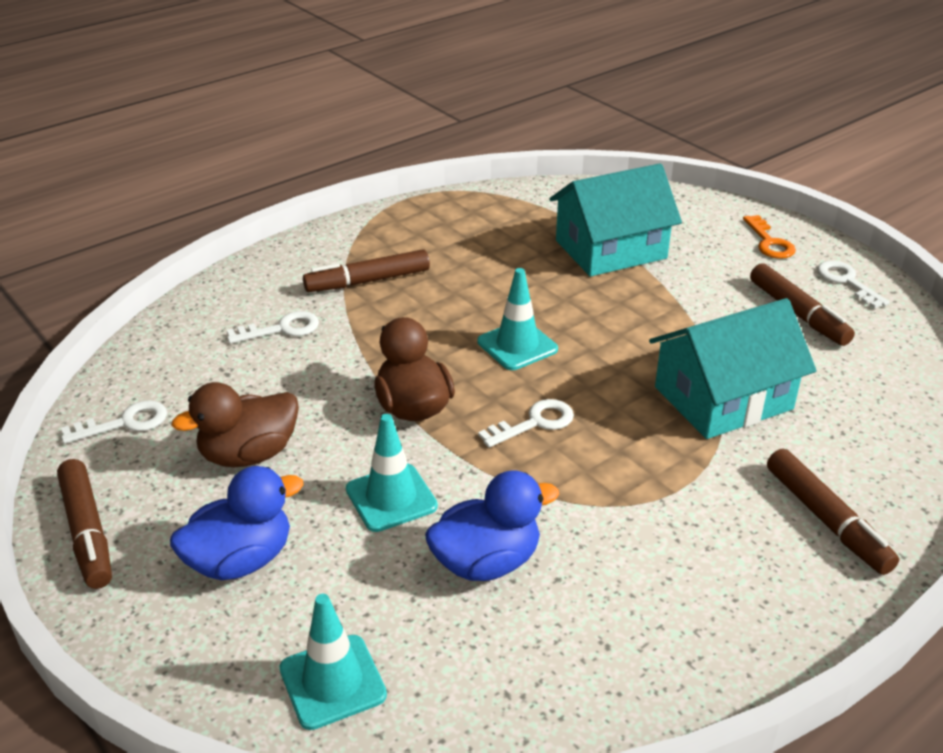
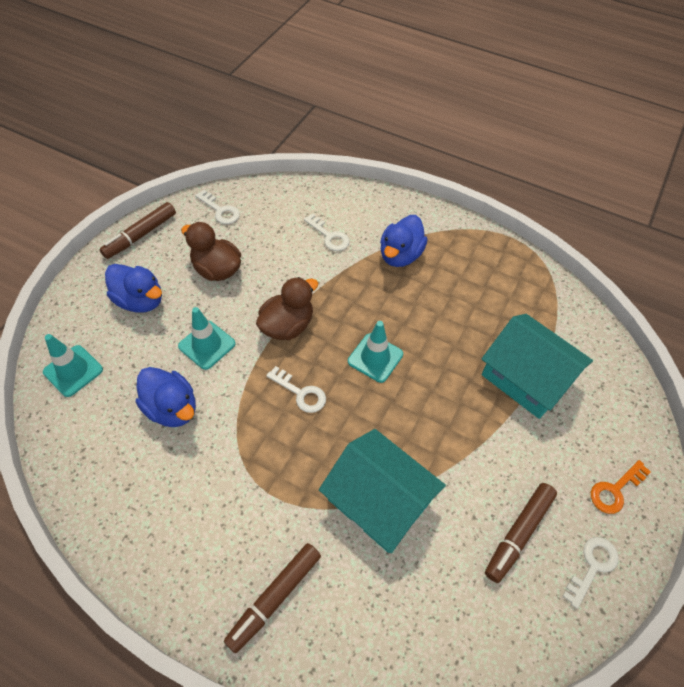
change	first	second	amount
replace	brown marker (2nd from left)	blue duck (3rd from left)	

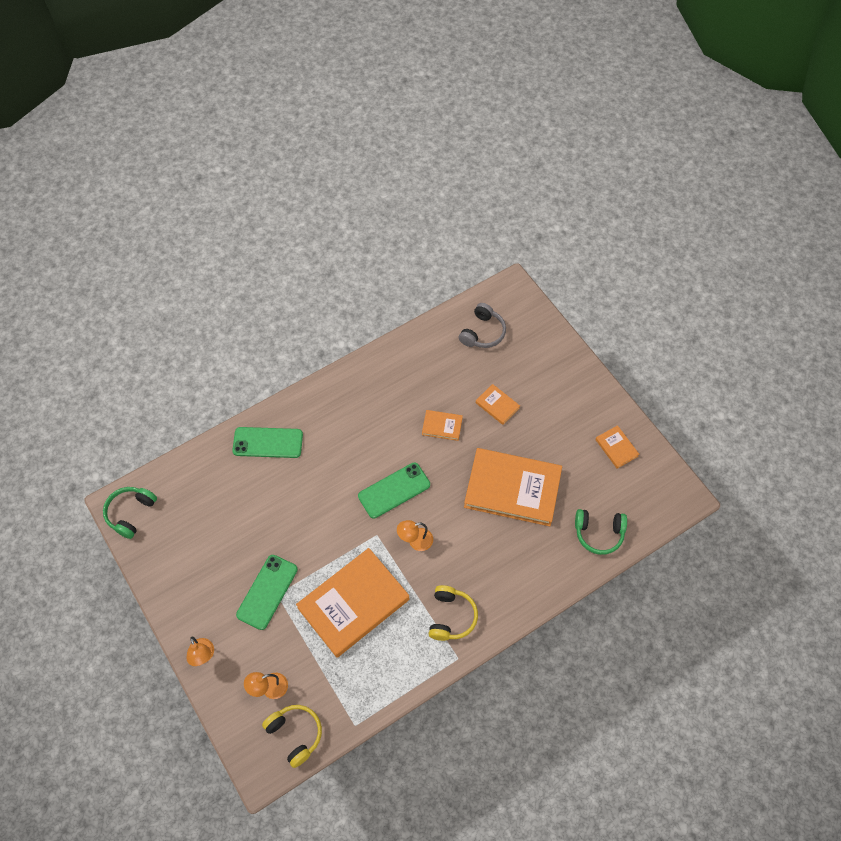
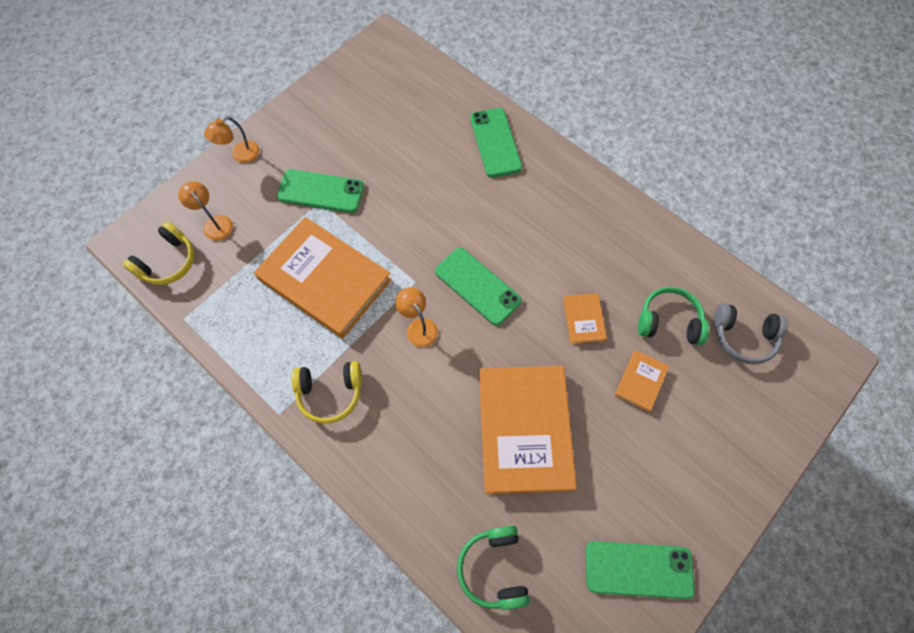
change	first	second	amount
replace	orange book (5th from left)	green phone (4th from left)	
move	green headphones (1st from left in the first image)	green headphones (2nd from left)	

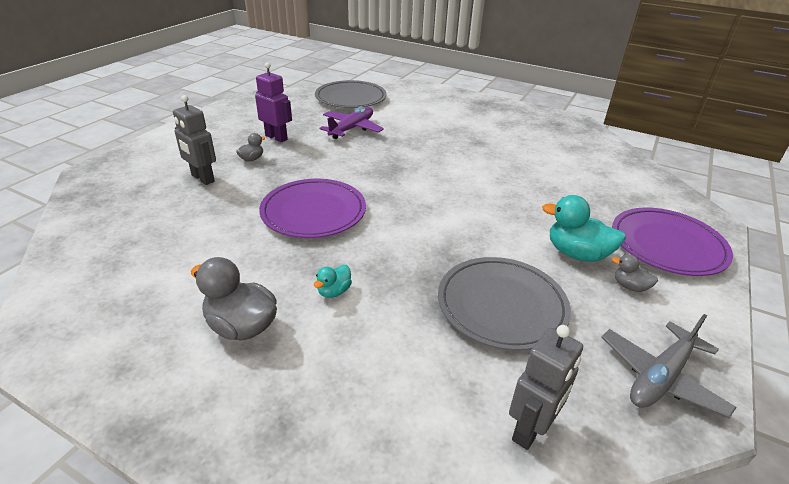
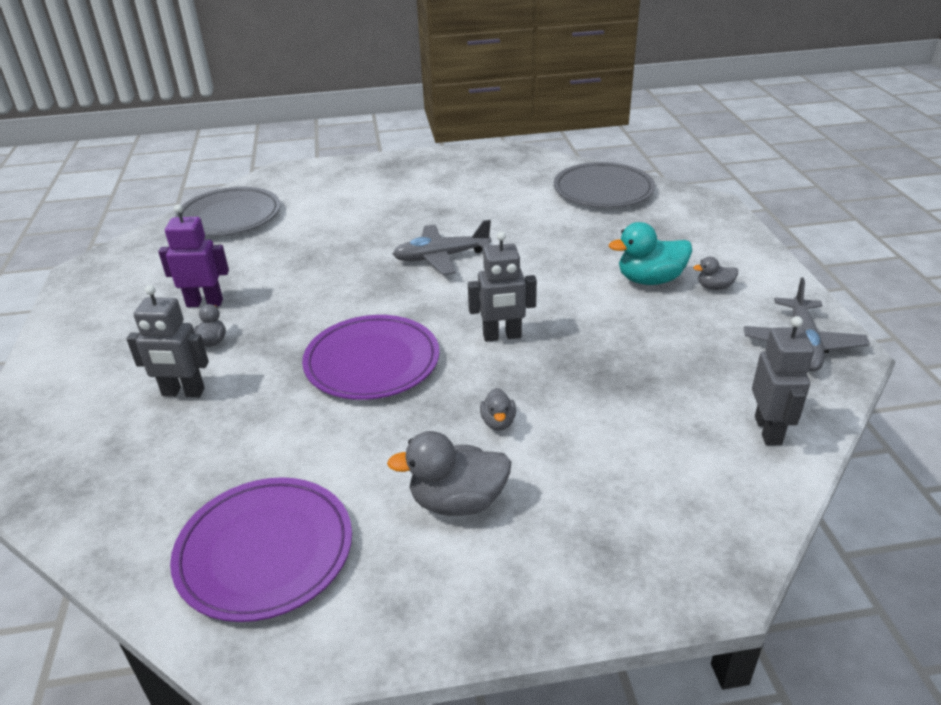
change	first	second	amount
delete	purple plane		
move	purple plate (2nd from left in the first image)	purple plate (1st from left)	
move	grey plate (2nd from left)		
recolor	turquoise duck (1st from left)	grey duck (3rd from left)	
insert		grey plane (1st from left)	
insert		grey robot (2nd from left)	

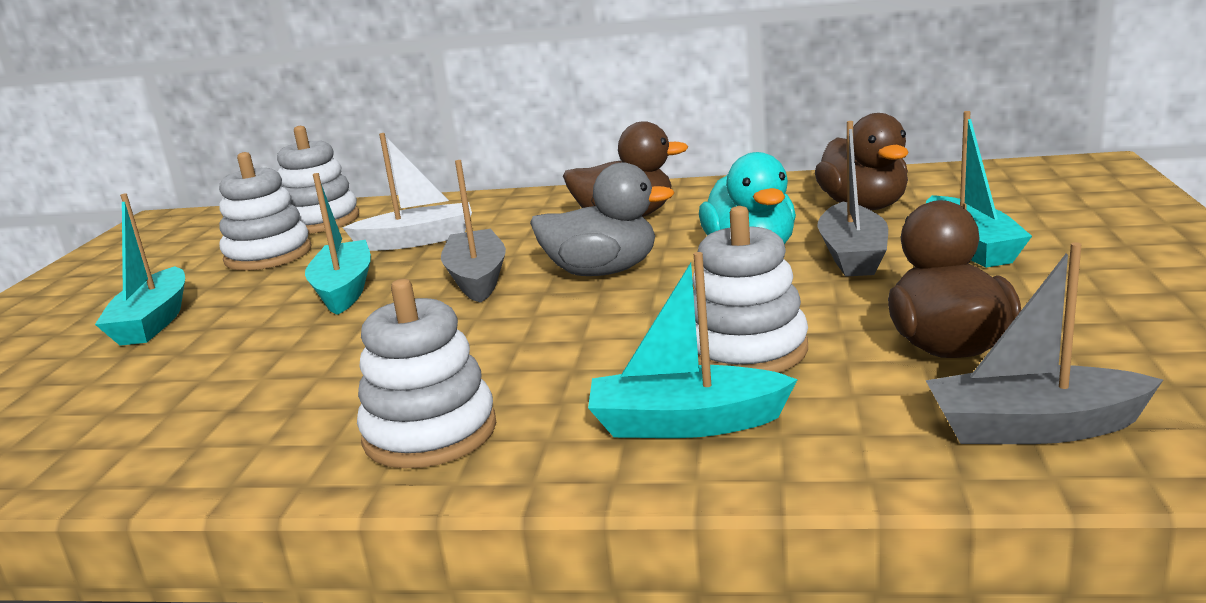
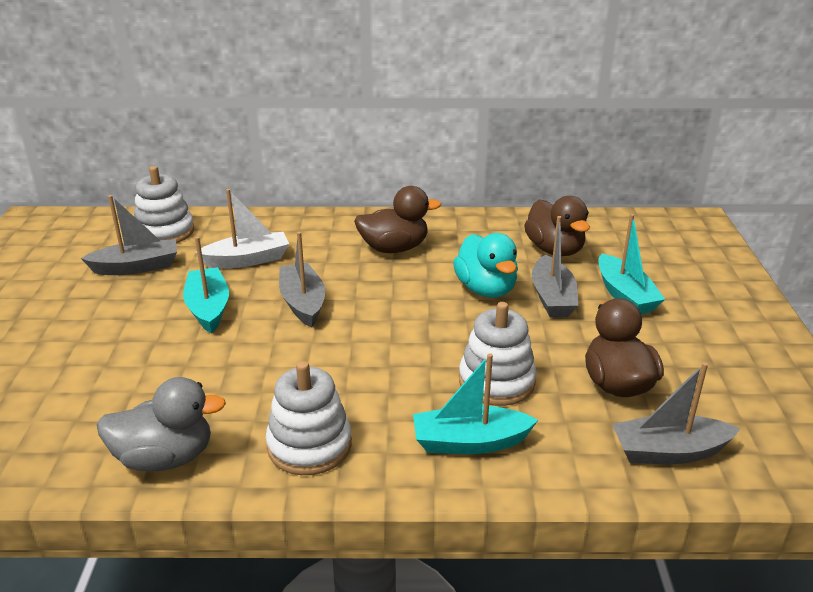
change	first	second	amount
replace	white stacking toy (1st from left)	grey boat (1st from left)	
move	grey duck		
delete	turquoise boat (1st from left)		

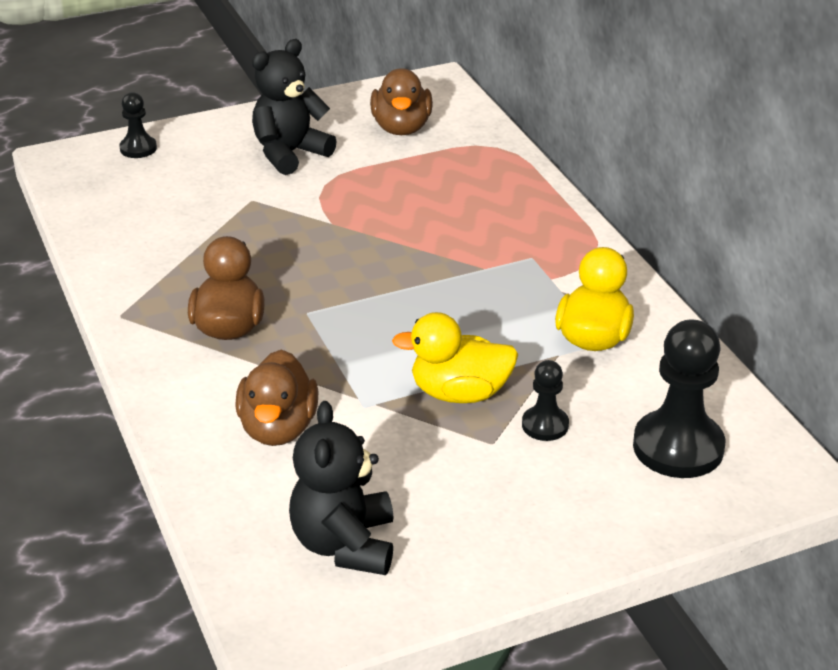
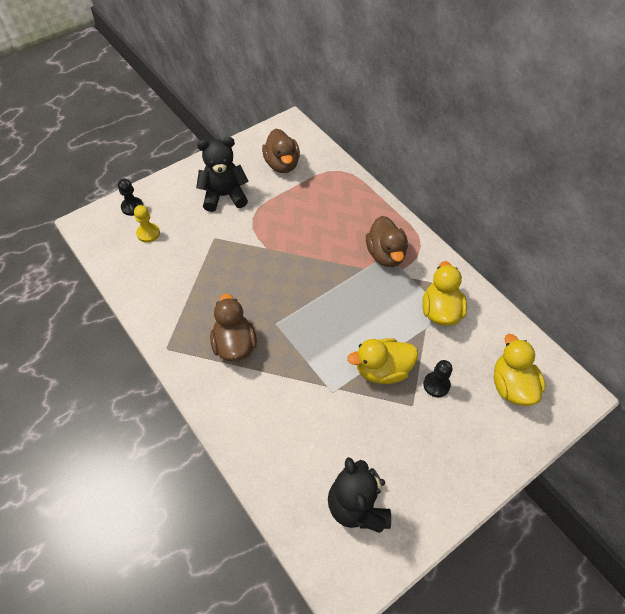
change	first	second	amount
rotate	black teddy bear (1st from left)		45 degrees clockwise
replace	black pawn (3rd from left)	yellow duck (3rd from left)	
move	brown duck (2nd from left in the first image)	brown duck (3rd from left)	
insert		yellow pawn	

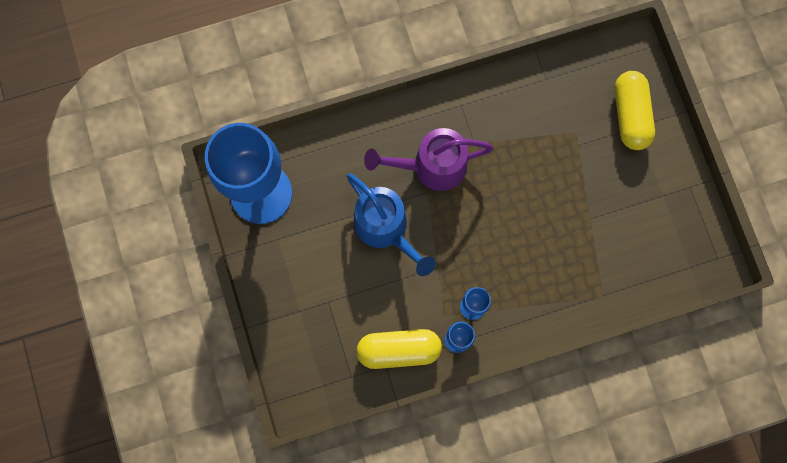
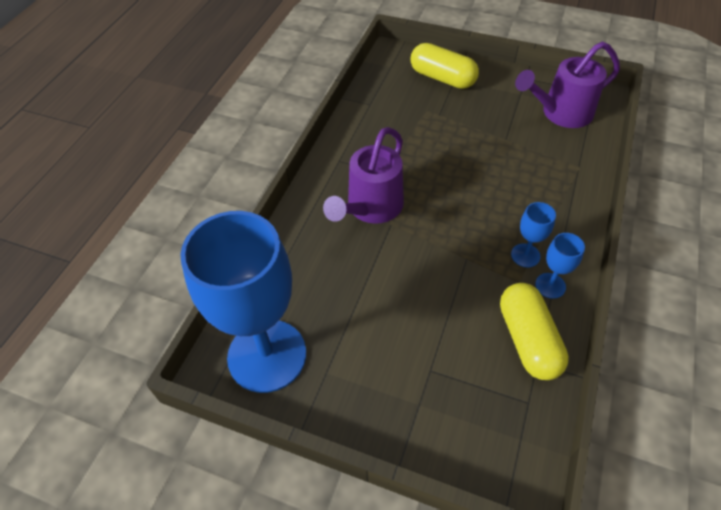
change	first	second	amount
delete	blue watering can		
rotate	yellow capsule (1st from left in the first image)	yellow capsule (2nd from left)	45 degrees counterclockwise
insert		purple watering can (2nd from left)	

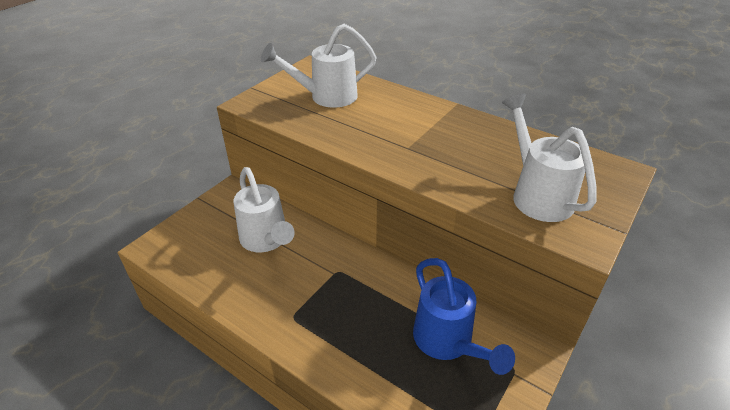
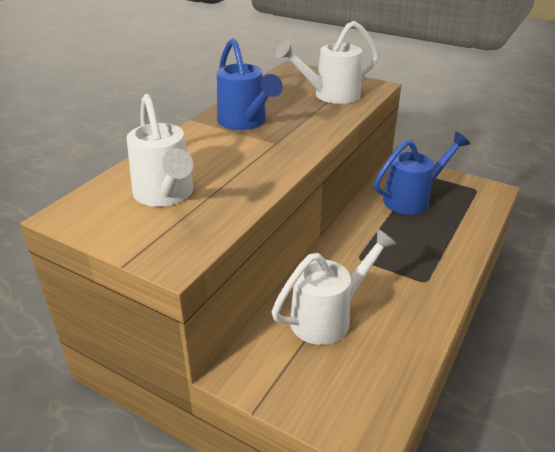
change	first	second	amount
insert		blue watering can (1st from left)	

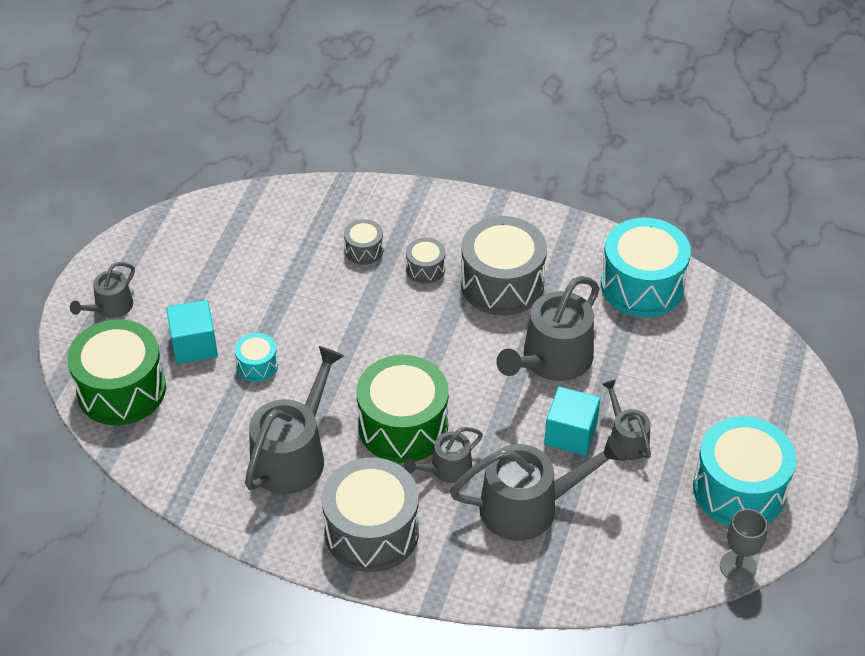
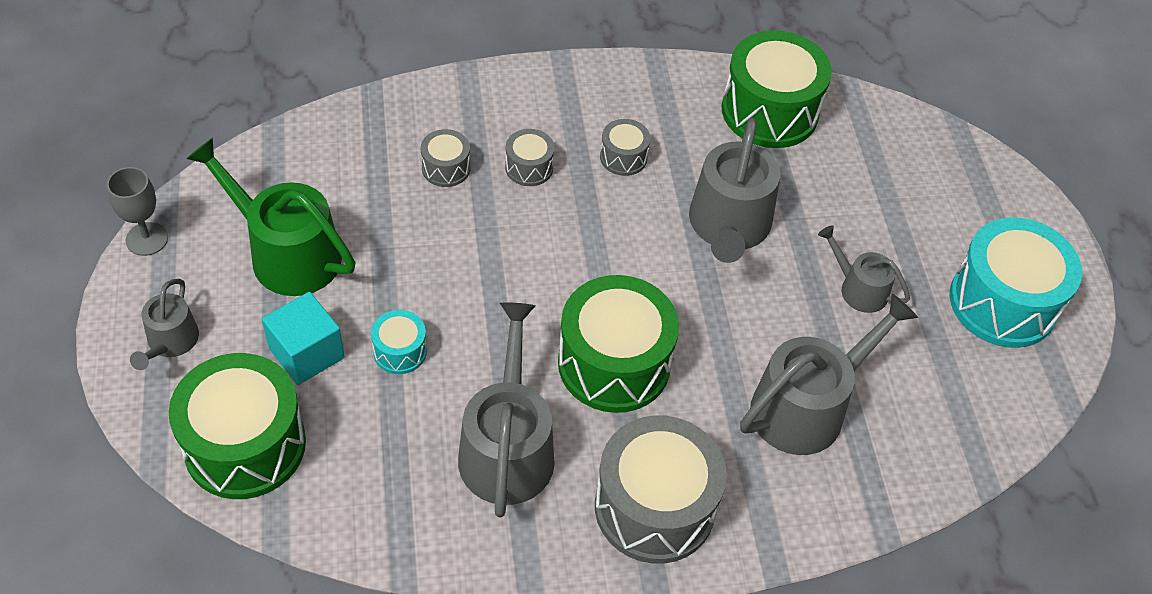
change	first	second	amount
resize	grey drum (4th from left in the first image)	grey drum (3rd from left)	x0.47
recolor	turquoise drum (2nd from left)	green drum (3rd from left)	
delete	turquoise cube (2nd from left)		
delete	grey watering can (3rd from left)		
move	grey goblet		
insert		green watering can	

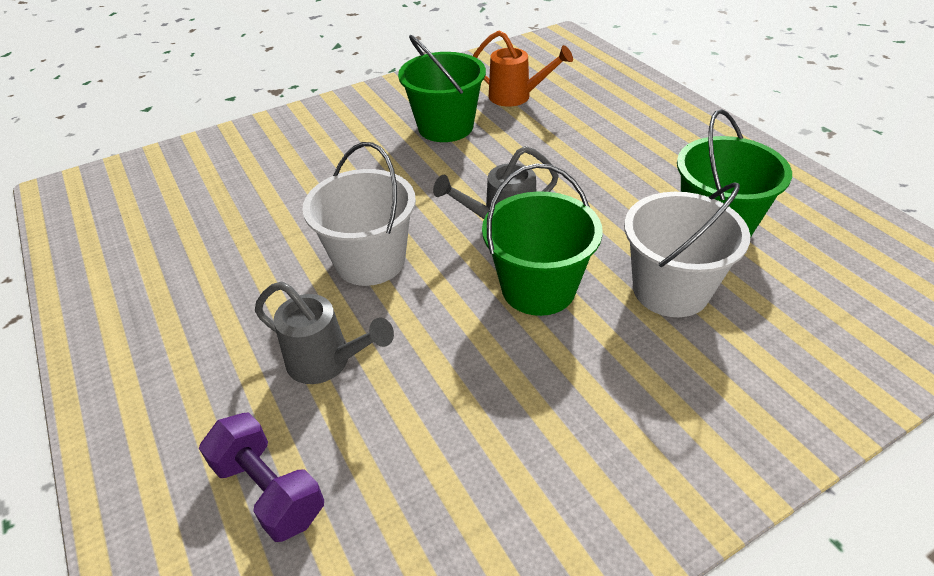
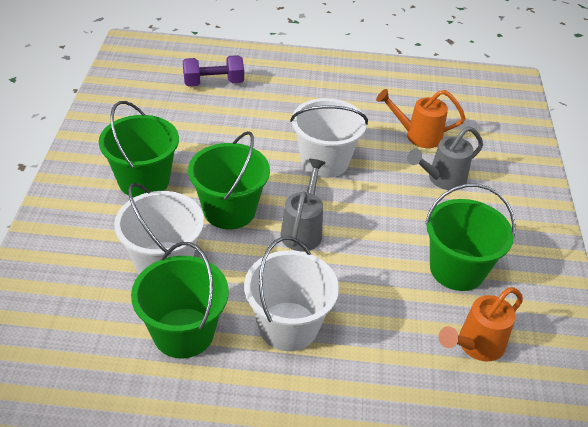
change	first	second	amount
move	grey watering can (1st from left in the first image)	grey watering can (2nd from left)	
insert		orange watering can (1st from left)	
insert		green bucket (1st from left)	
insert		white bucket (2nd from left)	

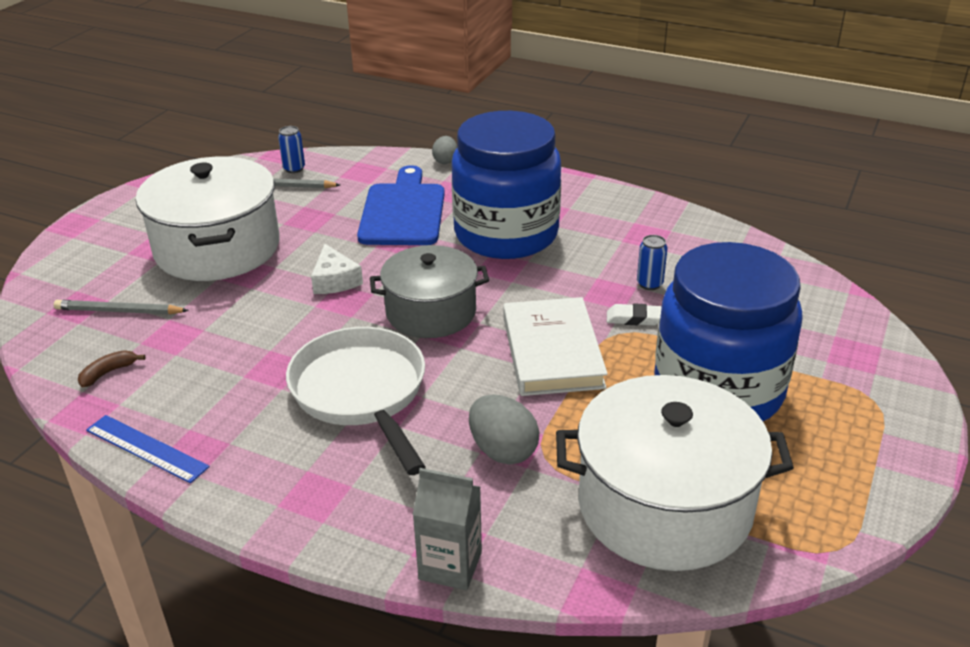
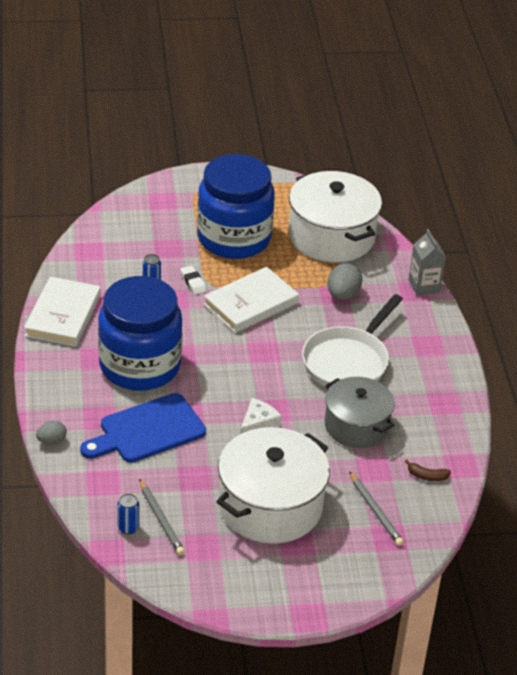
change	first	second	amount
move	grey pot		
delete	blue ruler		
insert		white book (1st from left)	

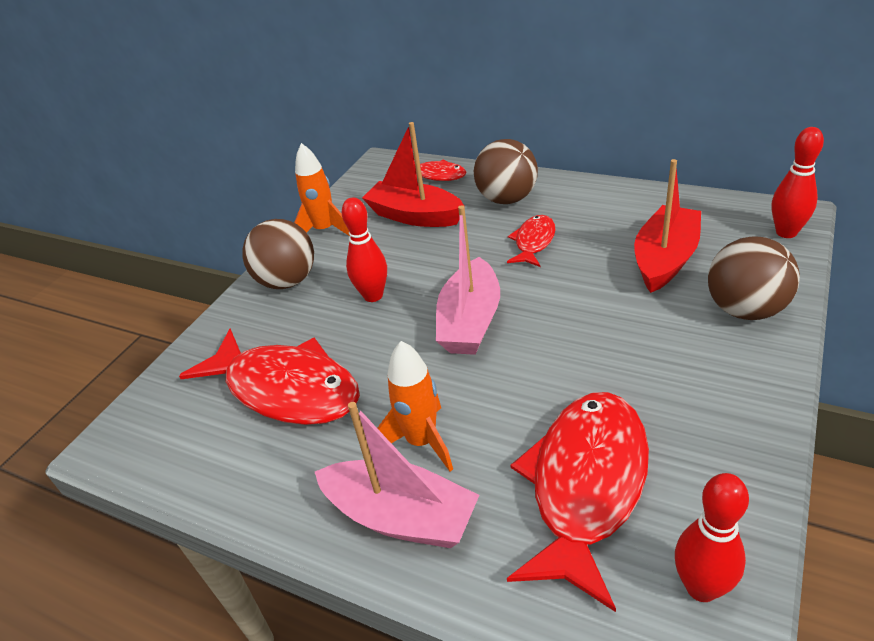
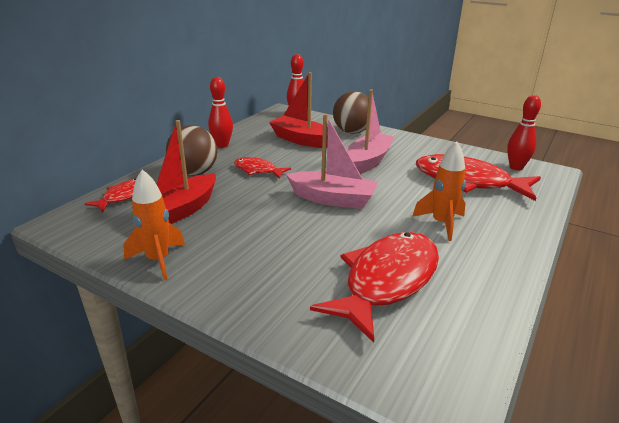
change	first	second	amount
move	red bowling pin (1st from left)		
delete	brown ball (1st from left)		
move	pink boat (1st from left in the first image)	pink boat (2nd from left)	

